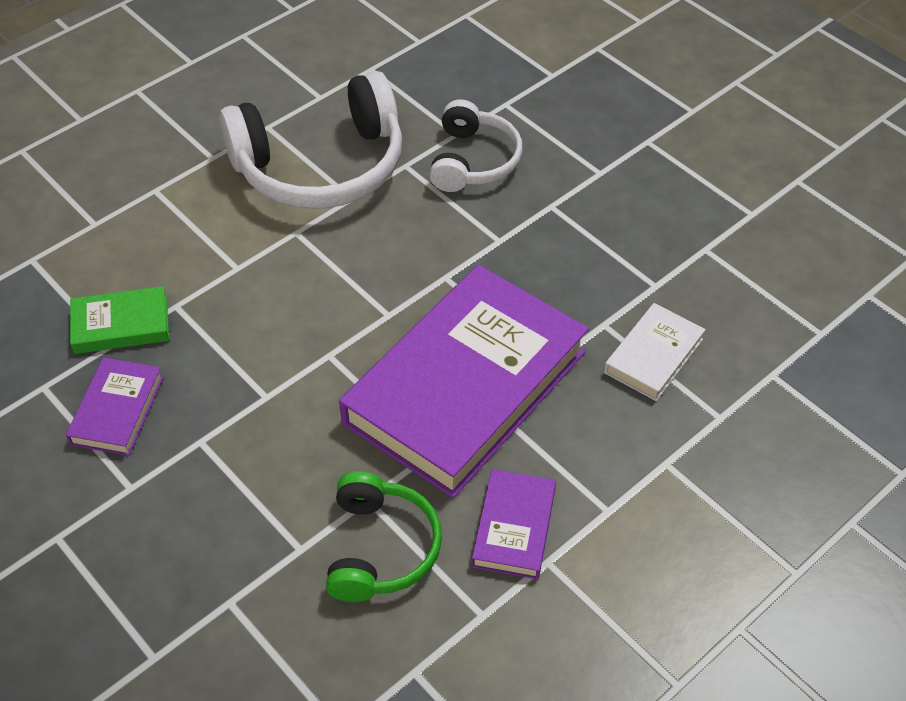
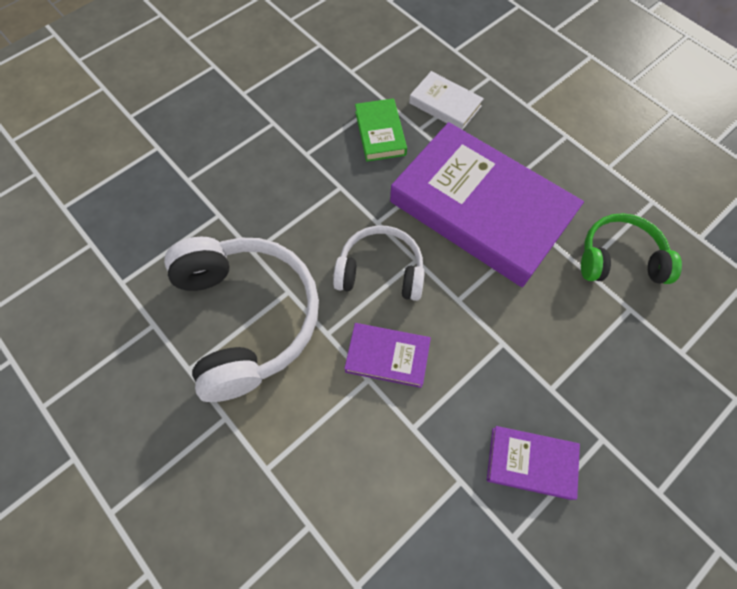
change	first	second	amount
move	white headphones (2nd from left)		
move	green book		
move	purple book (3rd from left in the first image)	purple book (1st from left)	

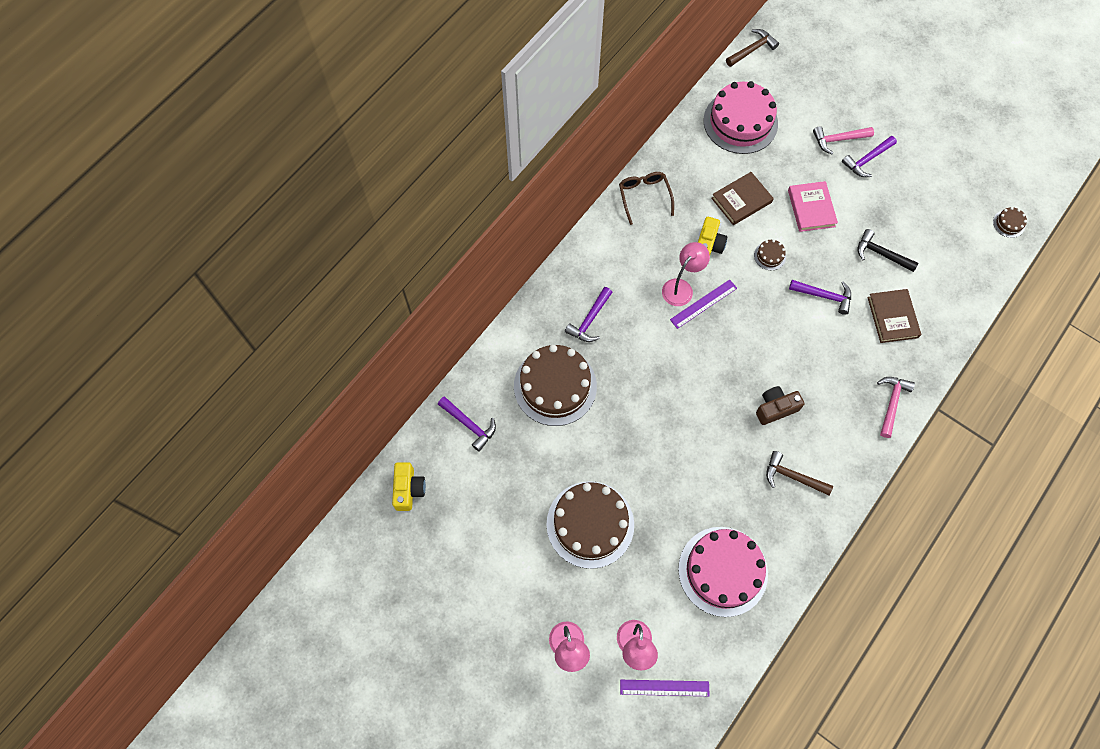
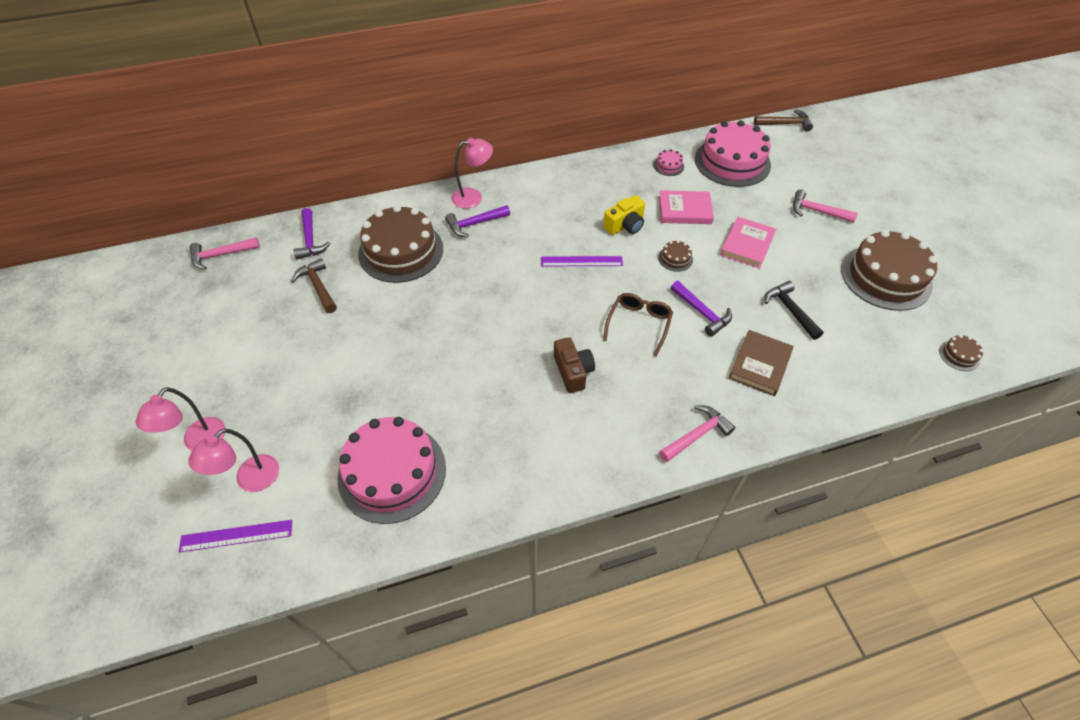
change	first	second	amount
delete	purple hammer (4th from left)		
move	brown glasses		
recolor	brown book (1st from left)	pink book (1st from left)	
move	pink lamp (3rd from left)		
rotate	brown camera		60 degrees clockwise
move	brown hammer (2nd from left in the first image)	brown hammer (1st from left)	
replace	yellow camera (1st from left)	pink hammer (1st from left)	
move	brown cake (2nd from left in the first image)	brown cake (3rd from left)	
rotate	purple ruler (1st from left)		45 degrees counterclockwise
insert		pink cake (2nd from left)	

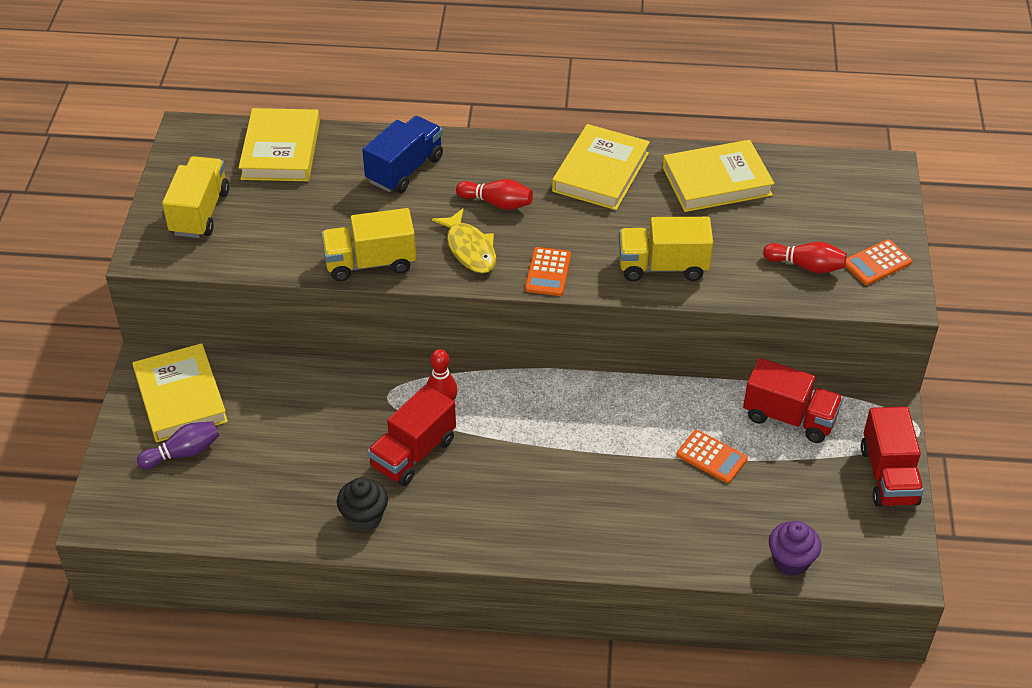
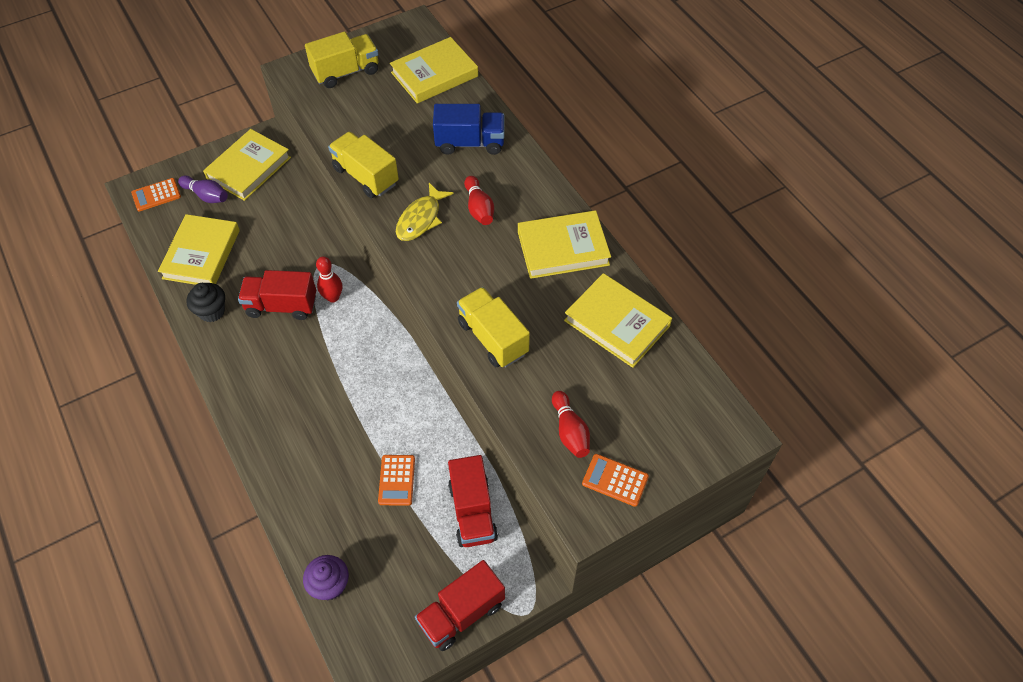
change	first	second	amount
move	orange calculator (1st from left)		
insert		yellow book (1st from left)	

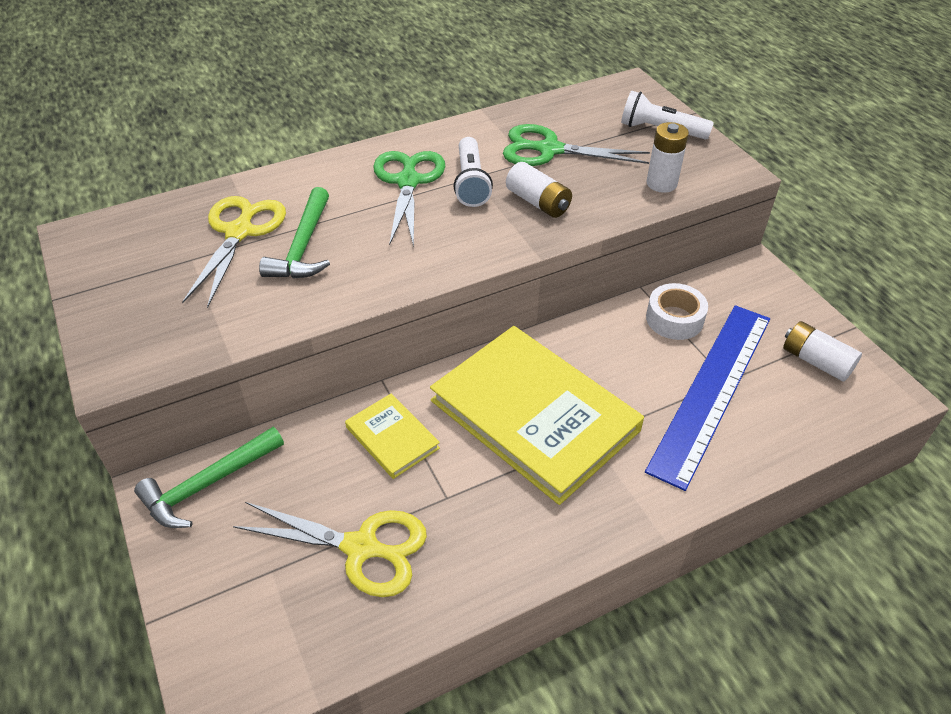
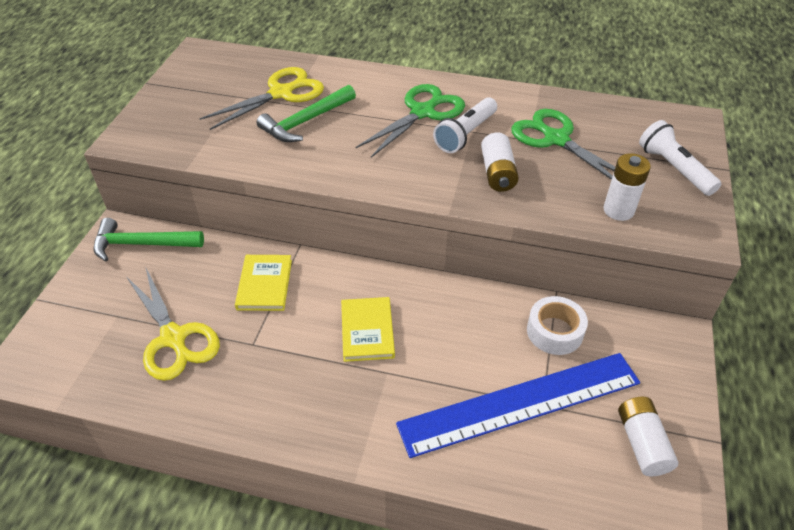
change	first	second	amount
resize	yellow book (2nd from left)		x0.46

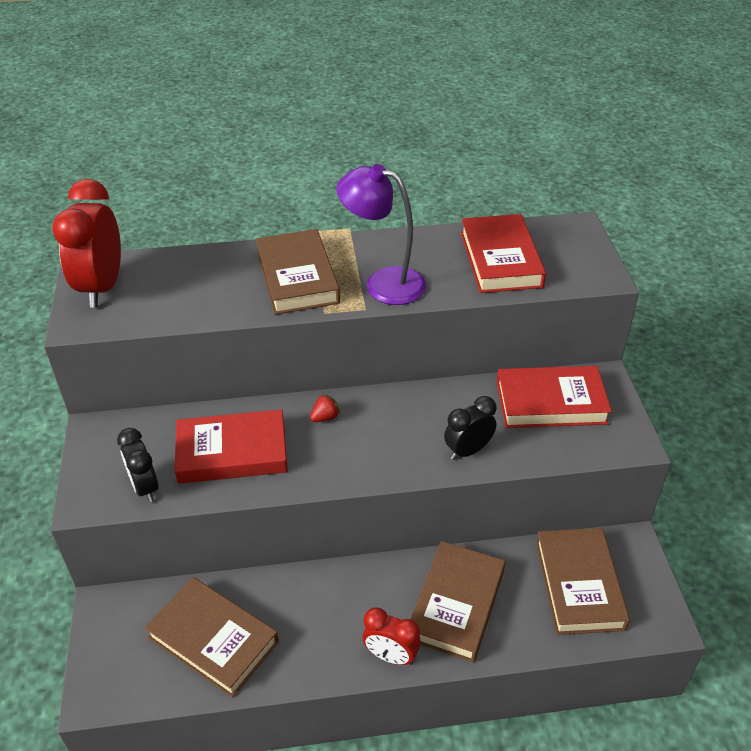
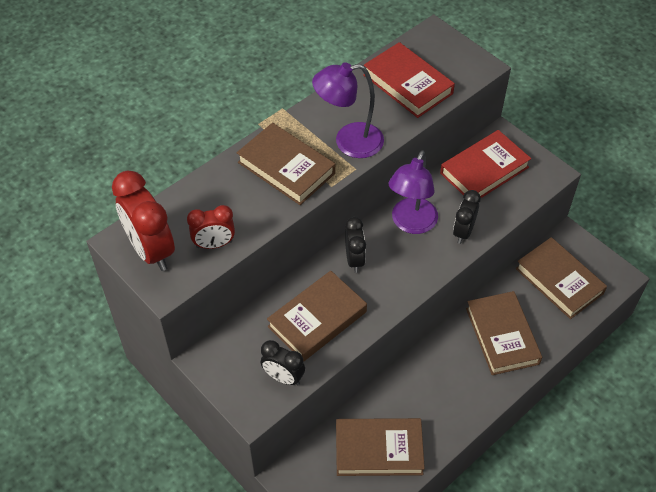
change	first	second	amount
replace	red strawberry	black clock (2nd from left)	
recolor	red book (1st from left)	brown book (2nd from left)	
move	red clock (2nd from left)		
insert		purple lamp (2nd from left)	

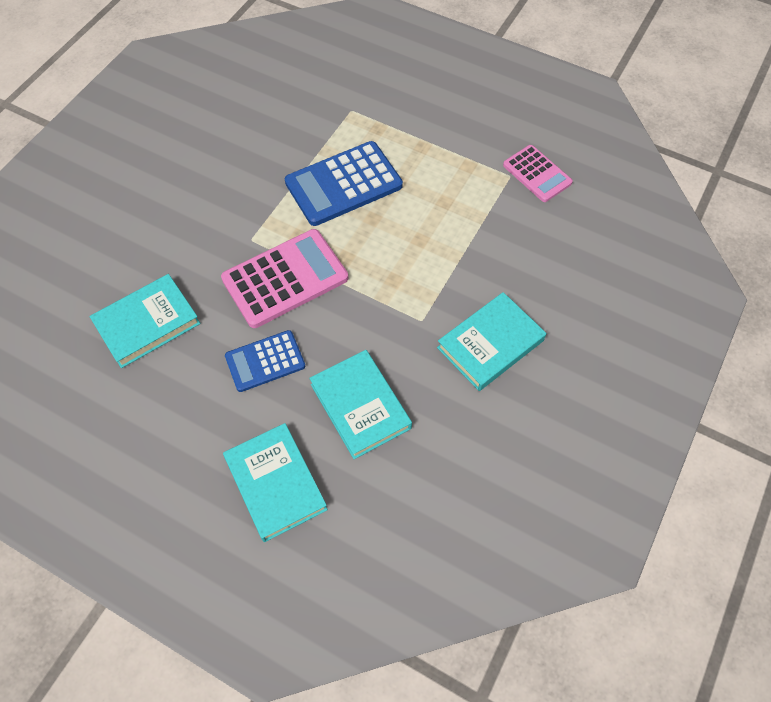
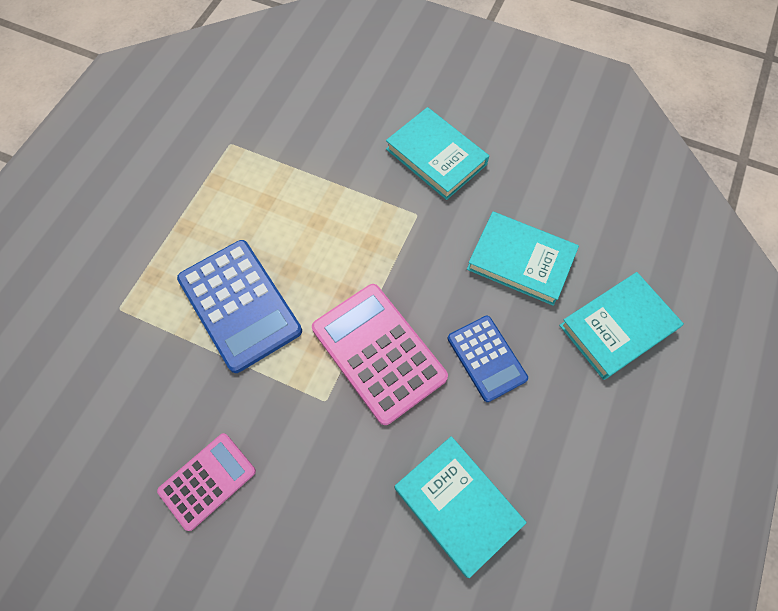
change	first	second	amount
move	pink calculator (2nd from left in the first image)	pink calculator (1st from left)	
rotate	turquoise book (3rd from left)		60 degrees clockwise

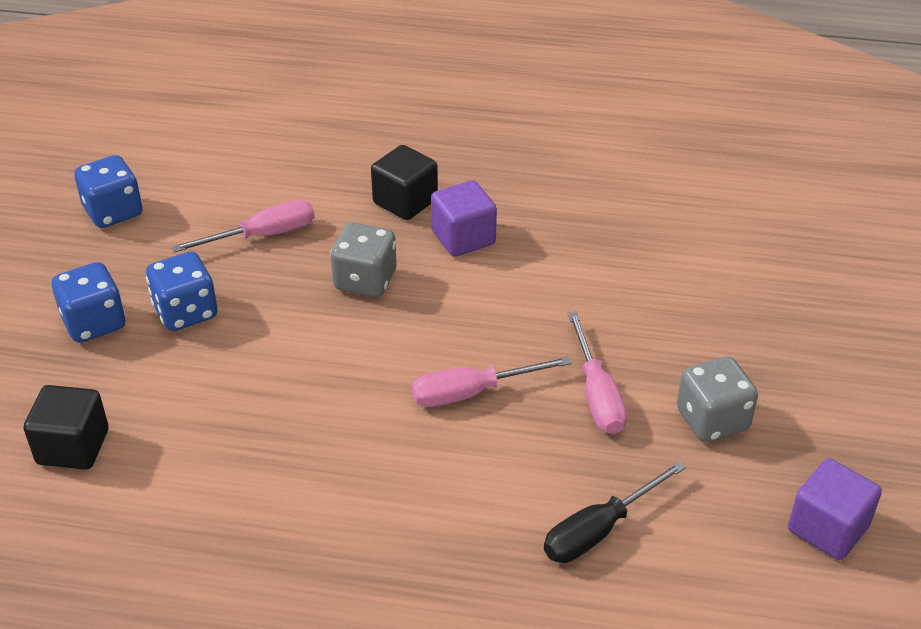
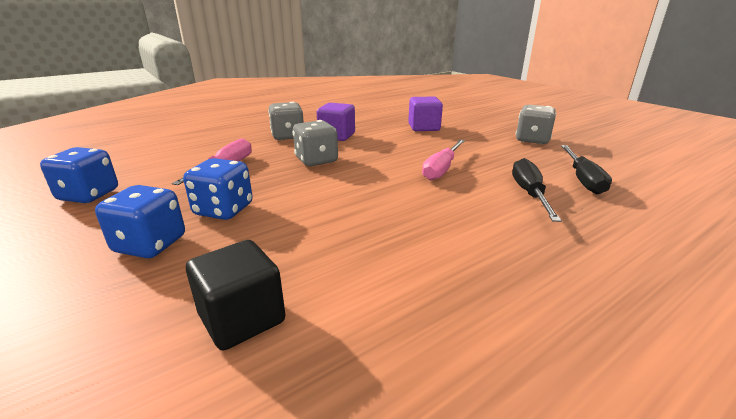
change	first	second	amount
replace	black cube (2nd from left)	grey dice (1st from left)	
delete	pink screwdriver (3rd from left)		
move	purple cube (2nd from left)		
insert		black screwdriver (1st from left)	

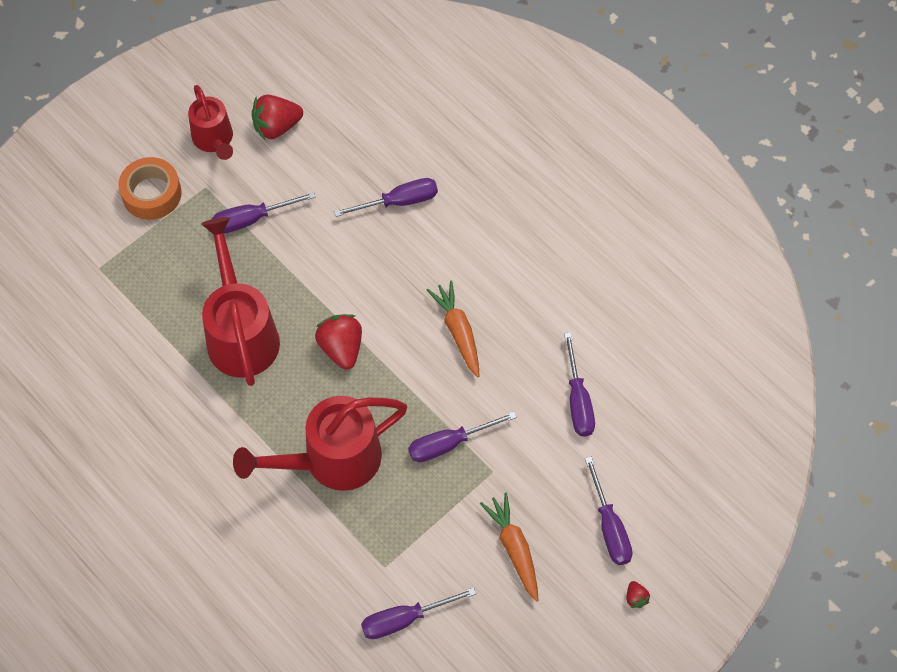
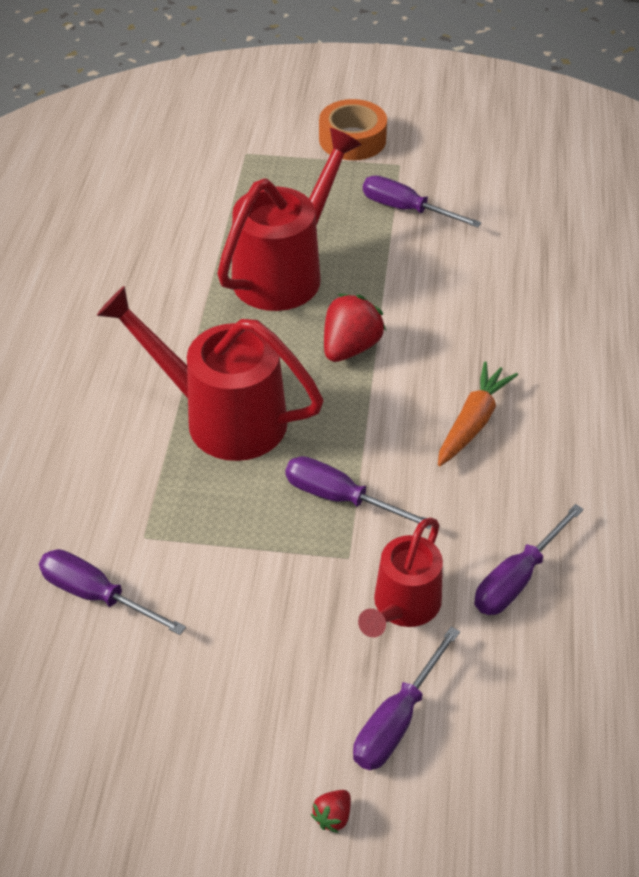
change	first	second	amount
move	red watering can (1st from left in the first image)	red watering can (3rd from left)	
delete	red strawberry (1st from left)		
delete	purple screwdriver (2nd from left)		
delete	orange carrot (2nd from left)		

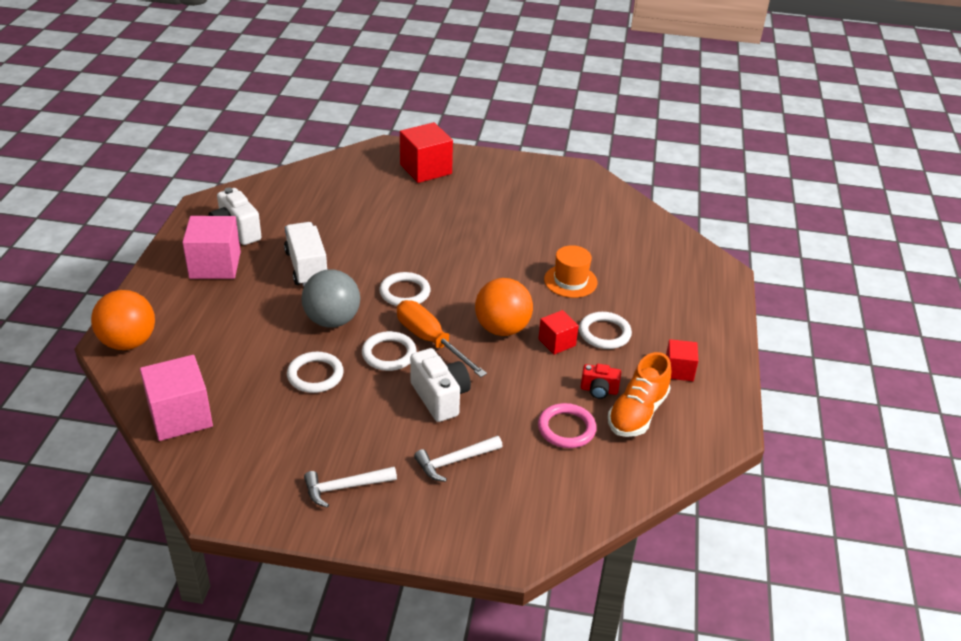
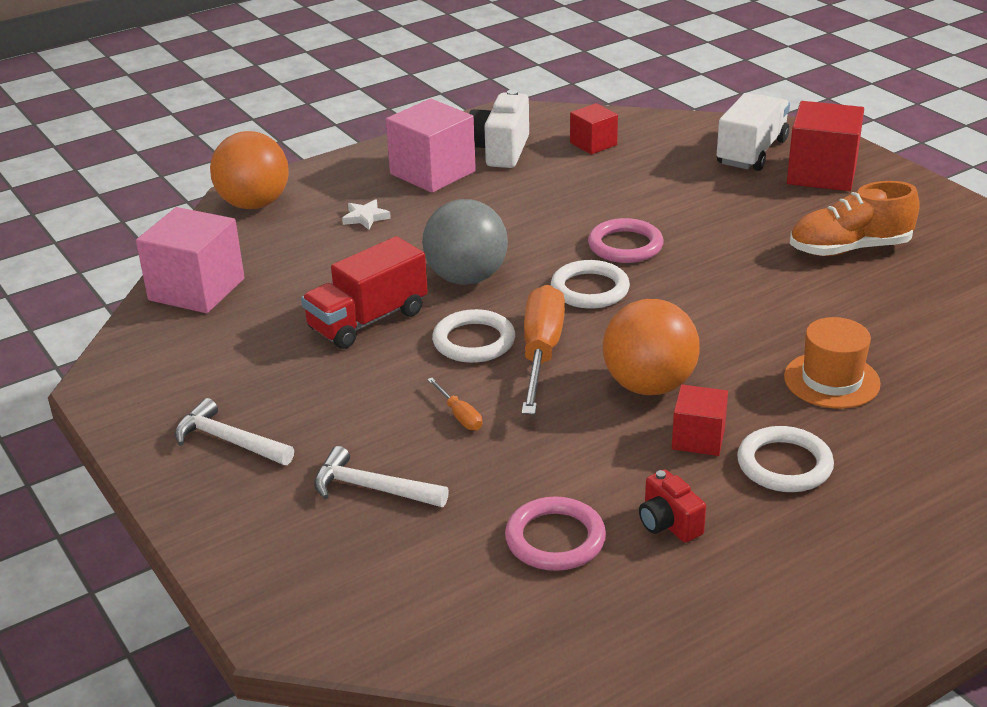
change	first	second	amount
move	white truck		
move	red cube (3rd from left in the first image)	red cube (1st from left)	
replace	white camera (2nd from left)	orange screwdriver (1st from left)	
replace	white ring (1st from left)	red truck	
move	orange shoe		
insert		white star	
insert		pink ring (2nd from left)	

